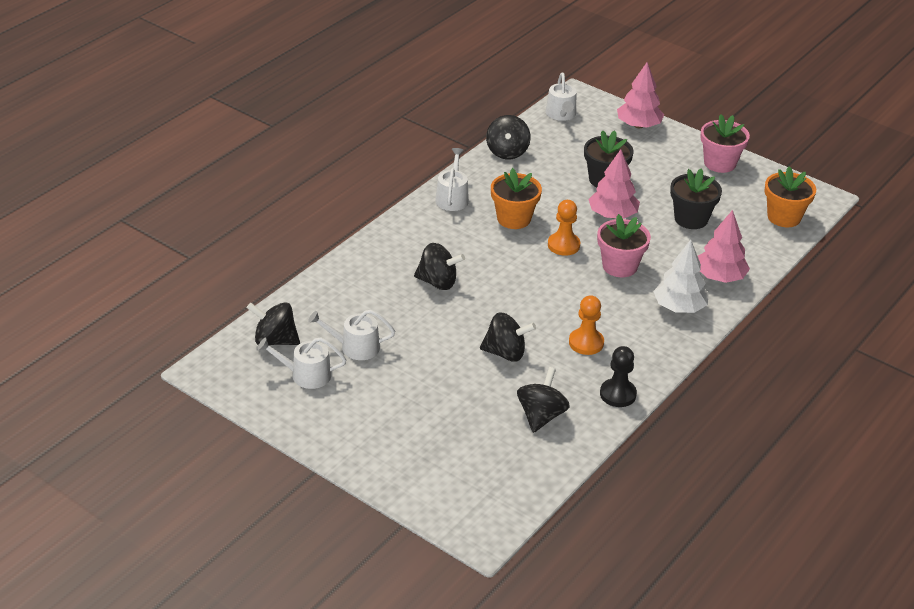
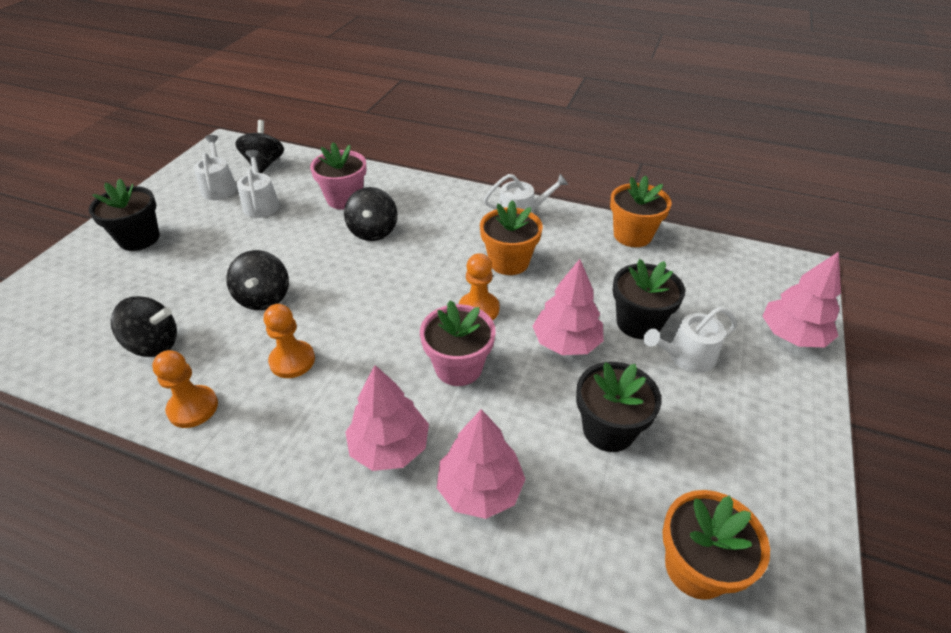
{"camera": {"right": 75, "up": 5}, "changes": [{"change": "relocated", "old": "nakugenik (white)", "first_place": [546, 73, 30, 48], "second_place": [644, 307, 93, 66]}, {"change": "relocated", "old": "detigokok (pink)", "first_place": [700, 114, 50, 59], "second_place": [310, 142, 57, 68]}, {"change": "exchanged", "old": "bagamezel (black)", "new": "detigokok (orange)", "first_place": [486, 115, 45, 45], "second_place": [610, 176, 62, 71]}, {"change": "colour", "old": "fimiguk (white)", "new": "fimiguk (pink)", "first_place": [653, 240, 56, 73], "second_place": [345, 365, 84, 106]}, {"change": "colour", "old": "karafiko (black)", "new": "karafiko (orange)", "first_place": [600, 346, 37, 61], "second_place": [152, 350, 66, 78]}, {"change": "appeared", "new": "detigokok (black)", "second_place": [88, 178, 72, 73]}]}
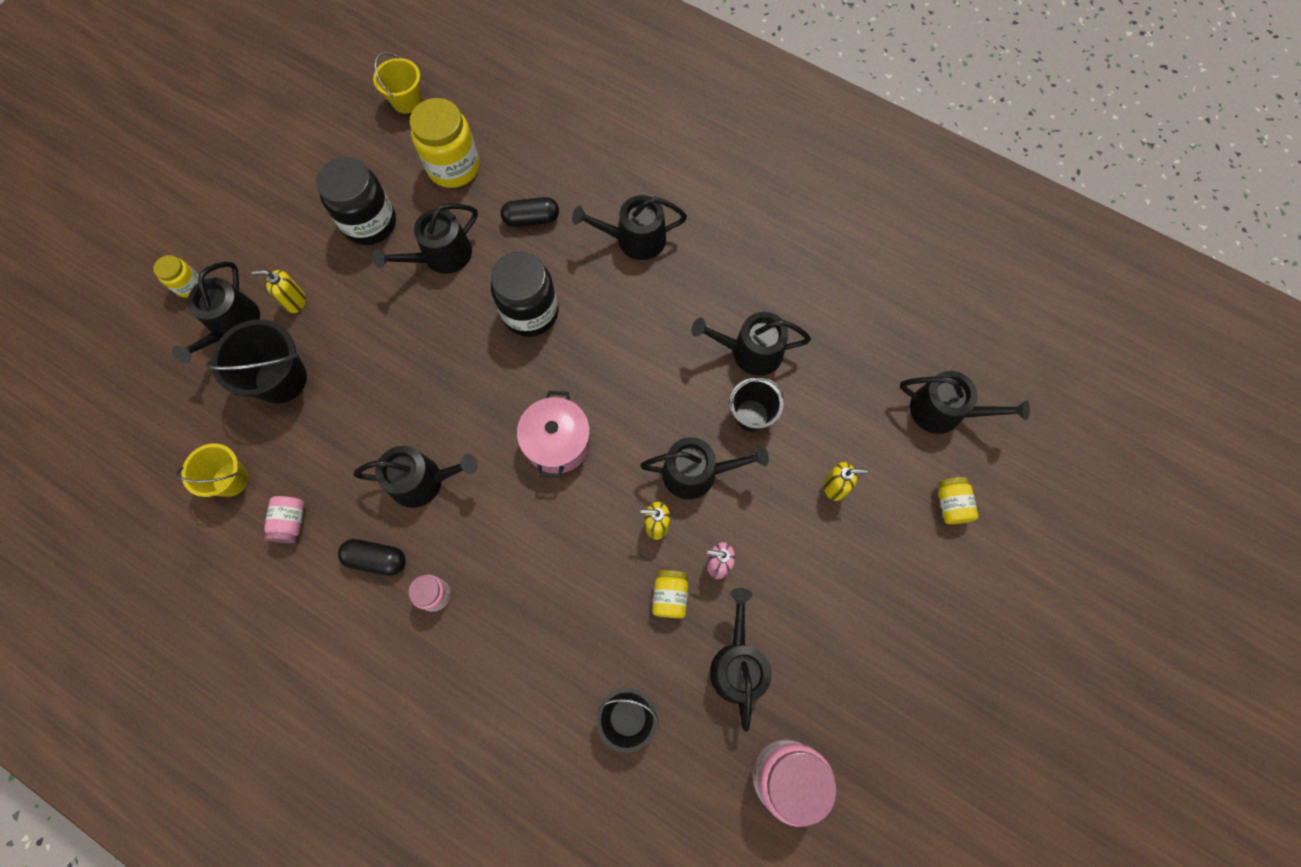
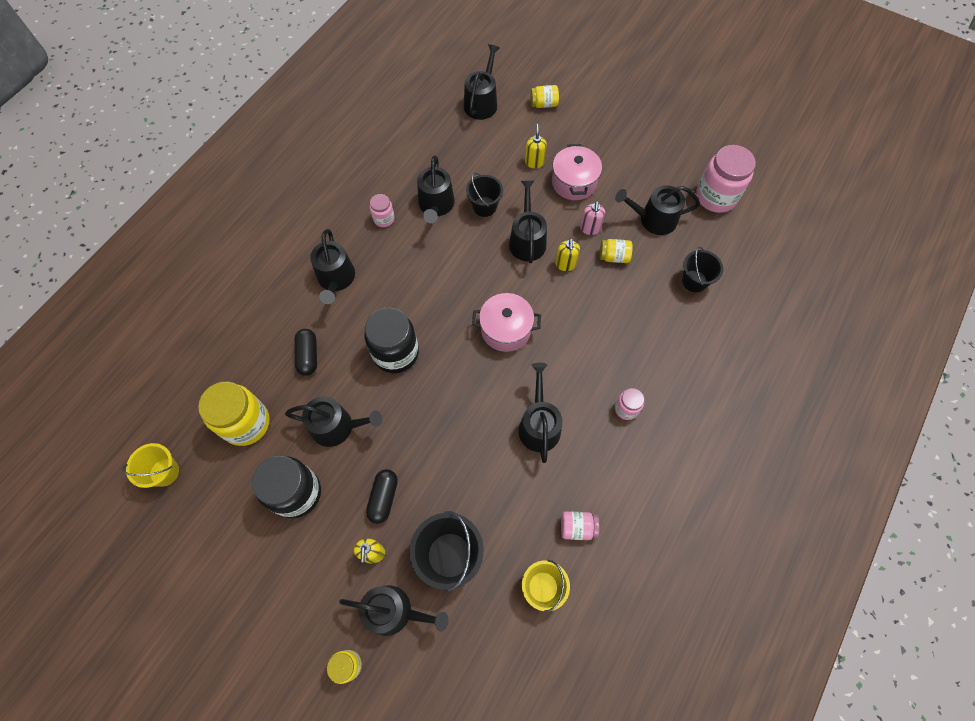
{"camera": {"right": -90, "up": -5}, "changes": [{"change": "spun", "old": "nakugenik (black)", "first_place": [373, 204, 105, 70], "second_place": [285, 396, 97, 51], "degrees": -45}, {"change": "relocated", "old": "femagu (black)", "first_place": [338, 539, 68, 37], "second_place": [366, 469, 32, 55]}, {"change": "appeared", "new": "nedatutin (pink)", "second_place": [552, 144, 50, 56]}, {"change": "appeared", "new": "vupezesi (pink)", "second_place": [370, 194, 25, 33]}]}
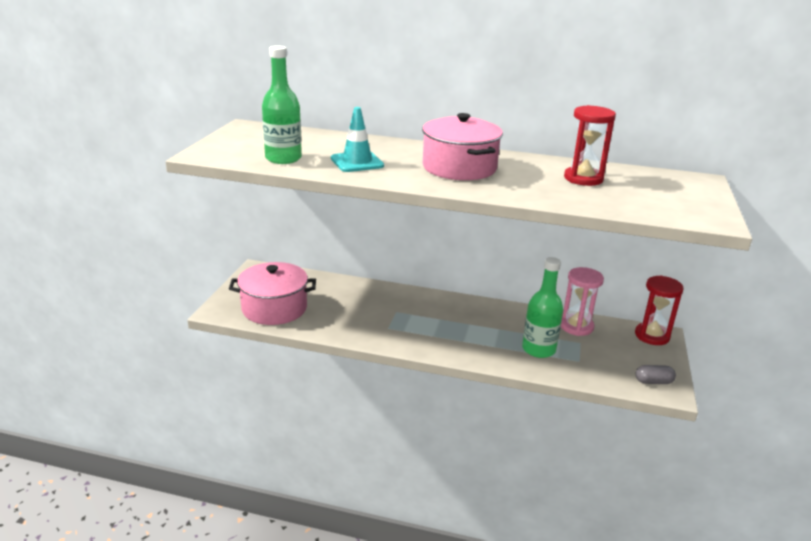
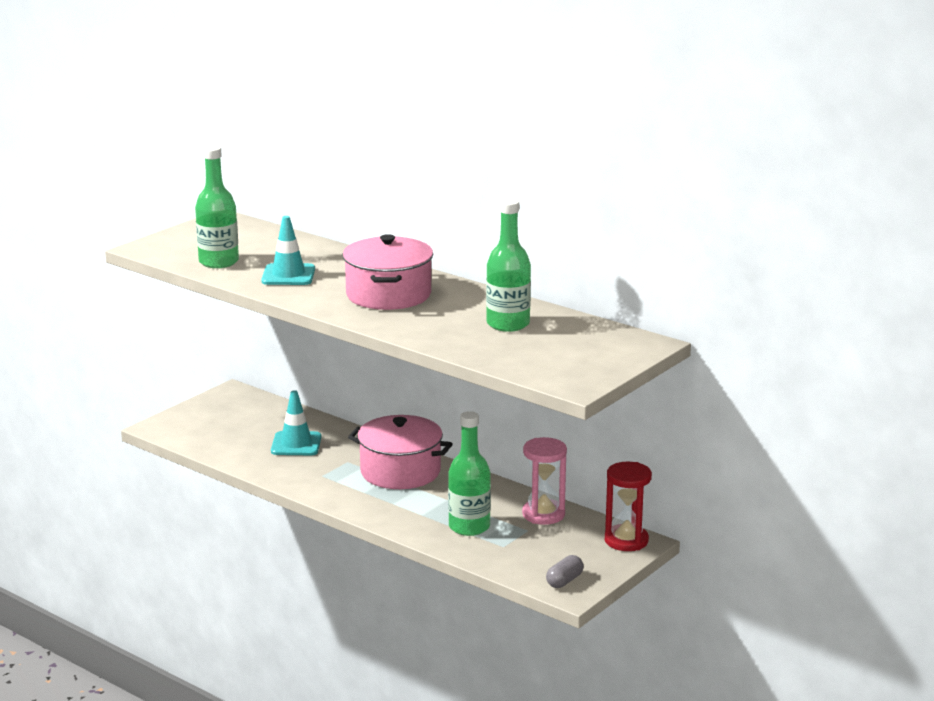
{"camera": {"right": 25, "up": -5}, "changes": [{"change": "exchanged", "old": "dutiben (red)", "new": "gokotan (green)", "first_place": [564, 105, 52, 81], "second_place": [486, 198, 45, 134]}, {"change": "relocated", "old": "nedatutin (pink)", "first_place": [229, 262, 87, 63], "second_place": [348, 415, 105, 74]}, {"change": "spun", "old": "femagu (grey)", "first_place": [635, 365, 41, 19], "second_place": [546, 555, 38, 33], "degrees": -75}, {"change": "appeared", "new": "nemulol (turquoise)", "second_place": [271, 390, 51, 65]}]}
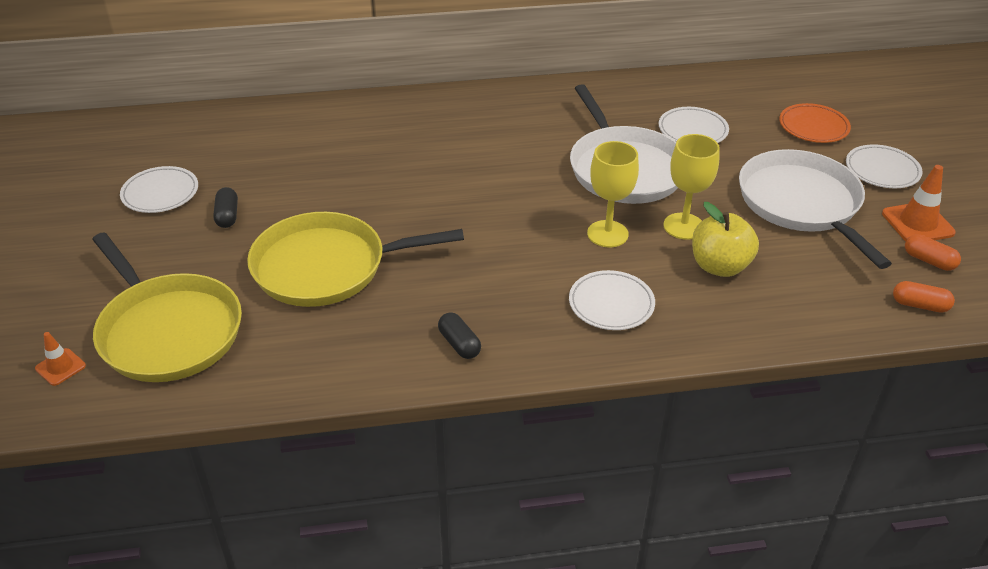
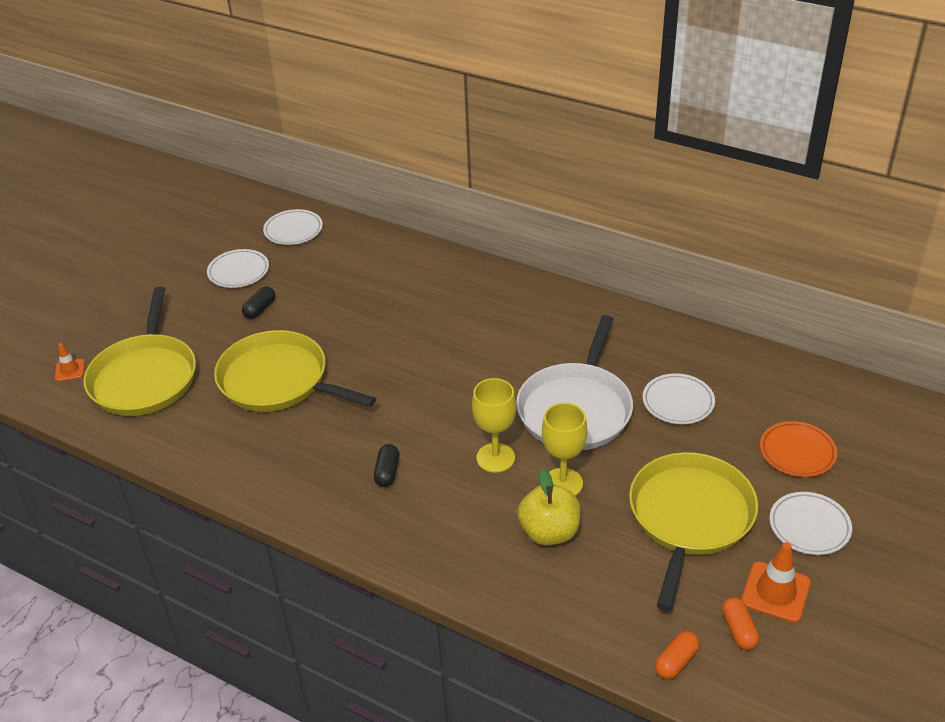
{"camera": {"right": 40, "up": 0}, "changes": [{"change": "colour", "old": "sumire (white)", "new": "sumire (yellow)", "first_place": [739, 149, 153, 120], "second_place": [629, 452, 129, 159]}, {"change": "relocated", "old": "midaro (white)", "first_place": [569, 270, 86, 60], "second_place": [263, 209, 60, 36]}, {"change": "spun", "old": "femagu (orange)", "first_place": [893, 281, 62, 31], "second_place": [655, 631, 45, 48], "degrees": 75}, {"change": "relocated", "old": "femagu (black)", "first_place": [438, 312, 43, 47], "second_place": [374, 444, 25, 43]}]}
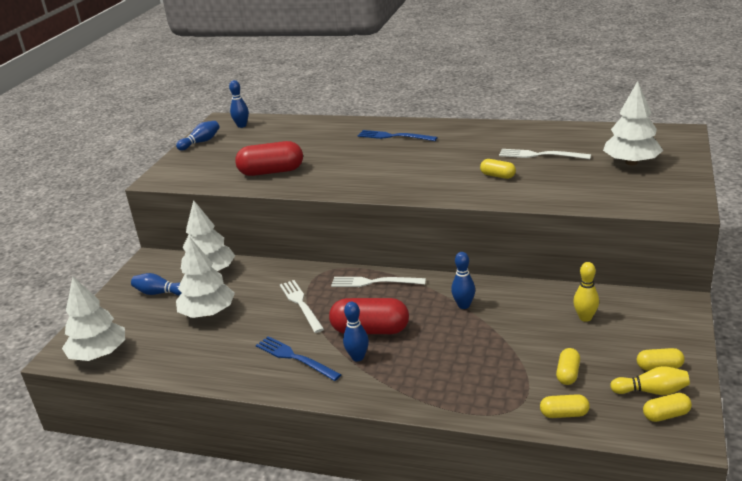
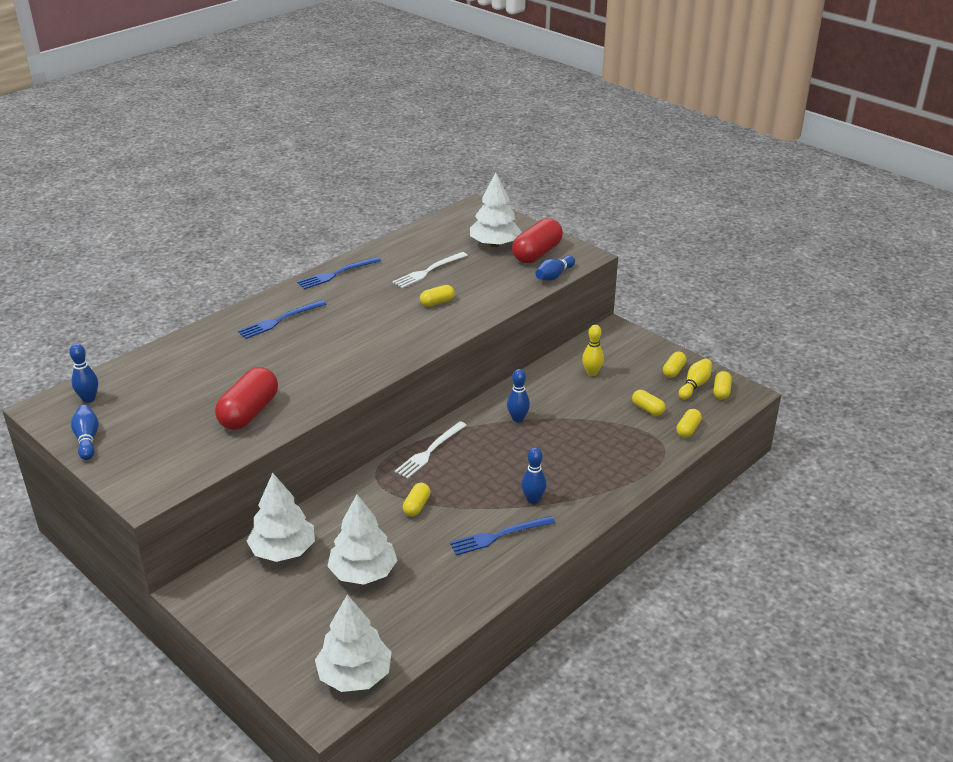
{"camera": {"right": -65, "up": 5}, "changes": [{"change": "relocated", "old": "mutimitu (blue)", "first_place": [131, 273, 50, 23], "second_place": [535, 256, 40, 25]}, {"change": "exchanged", "old": "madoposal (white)", "new": "femagu (yellow)", "first_place": [280, 280, 44, 53], "second_place": [403, 483, 28, 33]}, {"change": "relocated", "old": "femagu (red)", "first_place": [329, 298, 80, 36], "second_place": [512, 218, 51, 45]}, {"change": "appeared", "new": "madoposal (blue)", "second_place": [297, 257, 84, 32]}]}
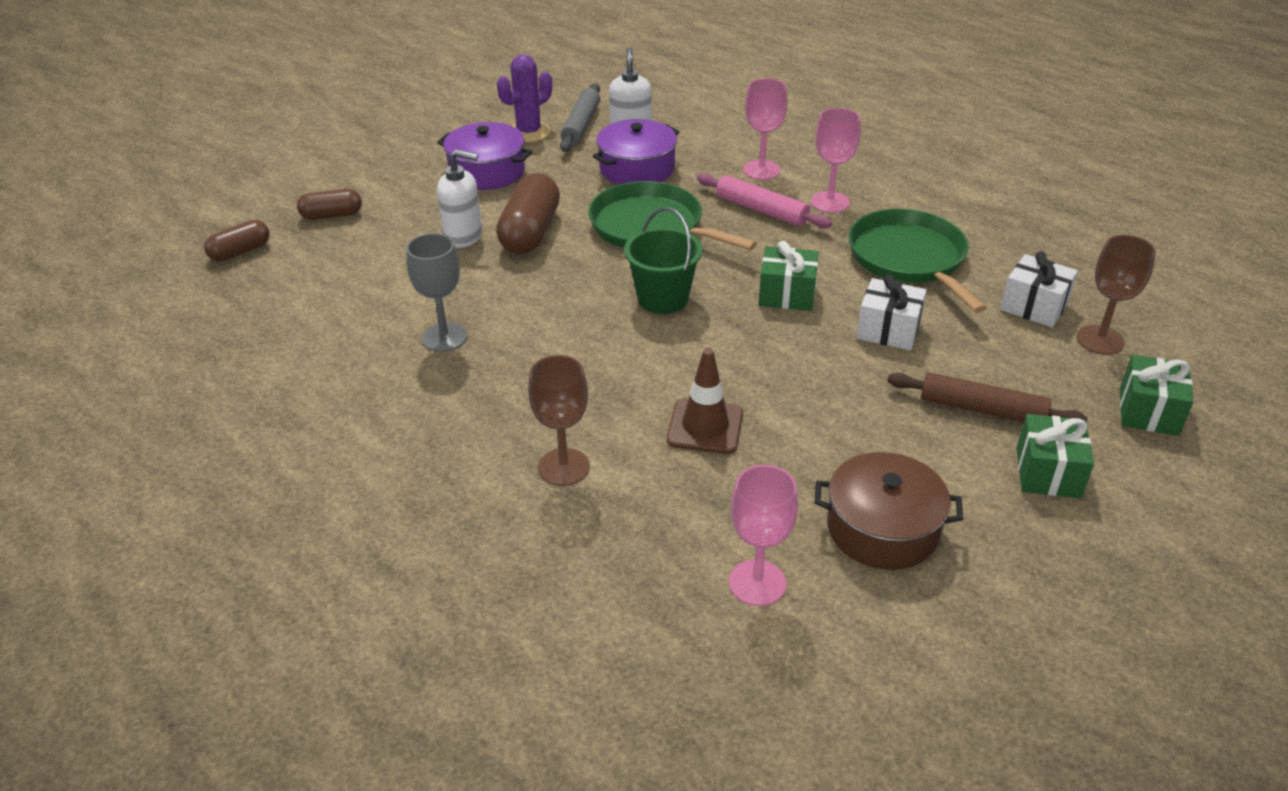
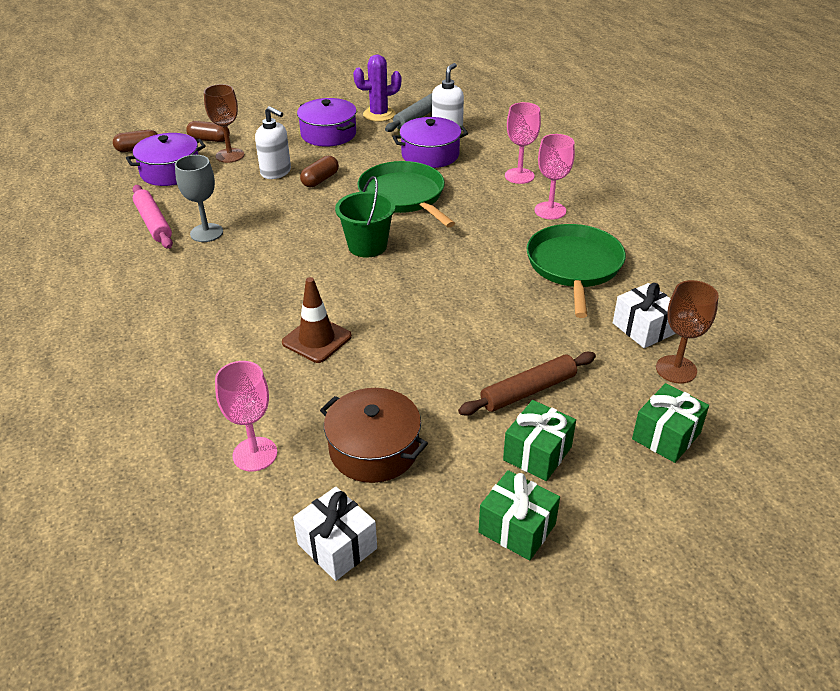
{"camera": {"right": 25, "up": 0}, "changes": [{"change": "size", "old": "femagu (brown)", "first_place": [496, 173, 64, 81], "second_place": [300, 156, 39, 31], "factor": 0.58}, {"change": "relocated", "old": "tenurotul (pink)", "first_place": [697, 174, 135, 55], "second_place": [132, 185, 41, 64]}, {"change": "relocated", "old": "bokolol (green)", "first_place": [759, 241, 60, 70], "second_place": [478, 470, 82, 91]}, {"change": "relocated", "old": "bokolol (white)", "first_place": [856, 274, 71, 76], "second_place": [293, 487, 84, 94]}, {"change": "relocated", "old": "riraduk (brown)", "first_place": [528, 355, 62, 131], "second_place": [204, 84, 40, 79]}, {"change": "spun", "old": "tenurotul (brown)", "first_place": [887, 372, 201, 51], "second_place": [458, 352, 138, 64], "degrees": -75}, {"change": "appeared", "new": "nedatutin (purple)", "second_place": [126, 133, 80, 53]}]}
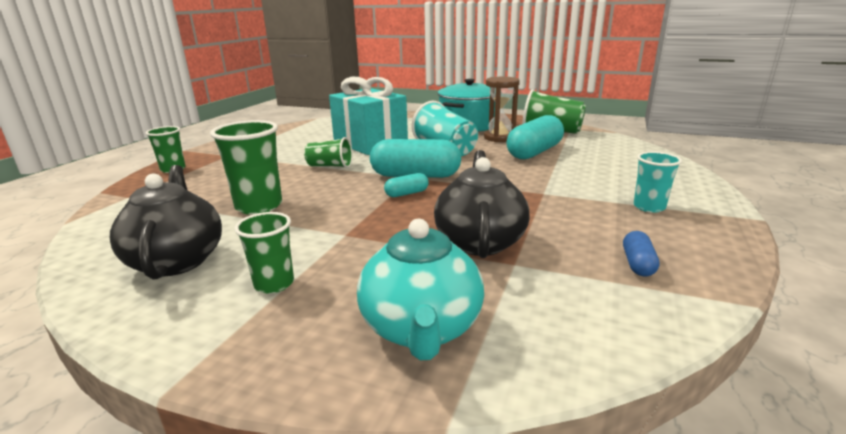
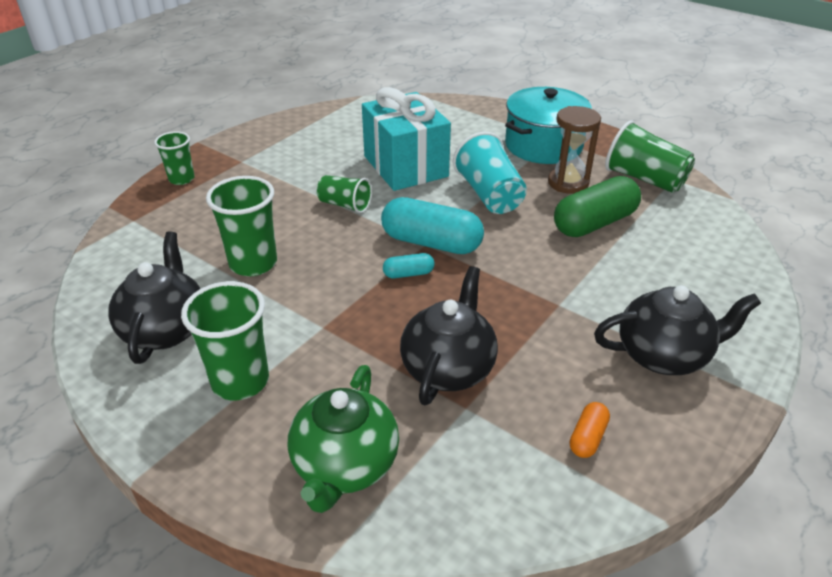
{"camera": {"right": 15, "up": 15}, "changes": [{"change": "colour", "old": "femagu (turquoise)", "new": "femagu (green)", "first_place": [506, 115, 58, 44], "second_place": [554, 176, 87, 61]}, {"change": "exchanged", "old": "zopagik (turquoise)", "new": "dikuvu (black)", "first_place": [634, 151, 48, 62], "second_place": [594, 285, 167, 90]}, {"change": "size", "old": "zopagik (green)", "first_place": [234, 212, 60, 82], "second_place": [181, 281, 88, 119], "factor": 1.61}, {"change": "colour", "old": "dikuvu (turquoise)", "new": "dikuvu (green)", "first_place": [357, 219, 127, 141], "second_place": [288, 365, 111, 148]}, {"change": "colour", "old": "femagu (blue)", "new": "femagu (orange)", "first_place": [623, 231, 36, 45], "second_place": [570, 402, 40, 56]}]}
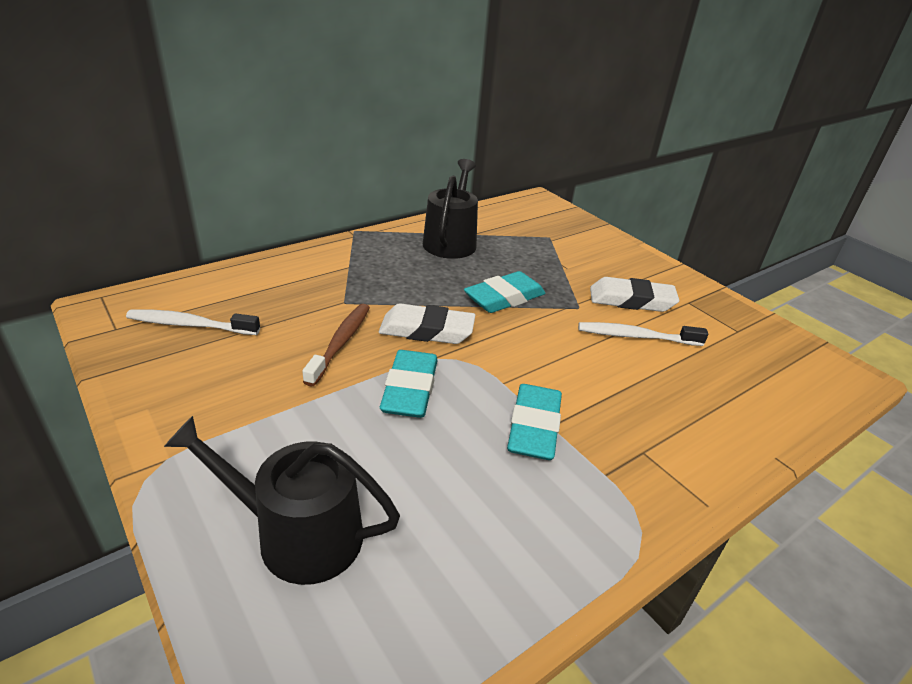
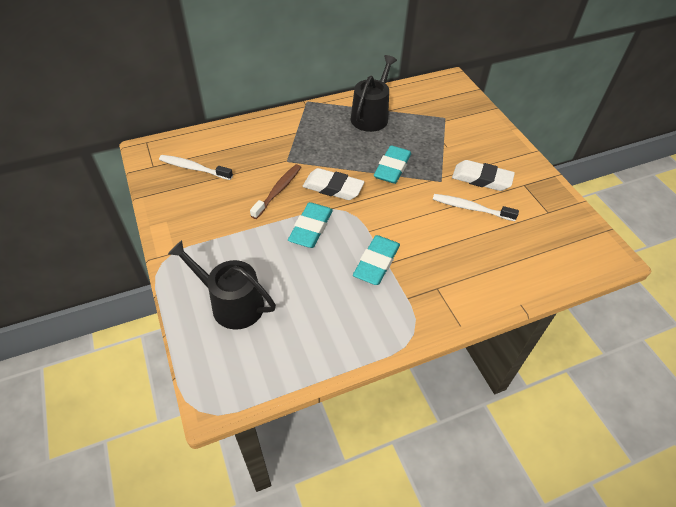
{"camera": {"right": 15, "up": 15}, "changes": [{"change": "spun", "old": "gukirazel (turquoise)", "first_place": [464, 271, 82, 42], "second_place": [374, 145, 37, 39], "degrees": -45}]}
